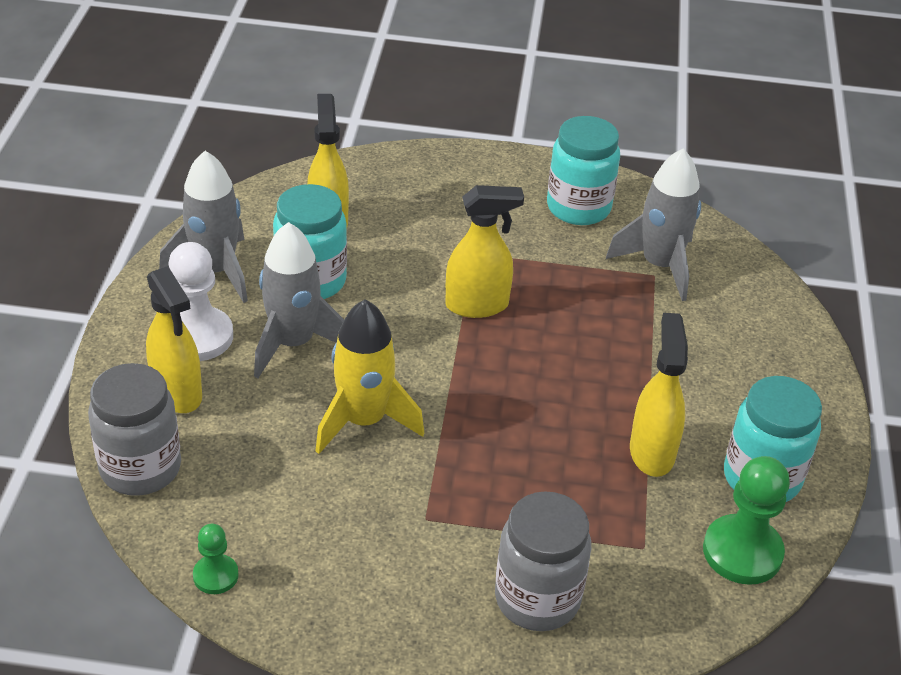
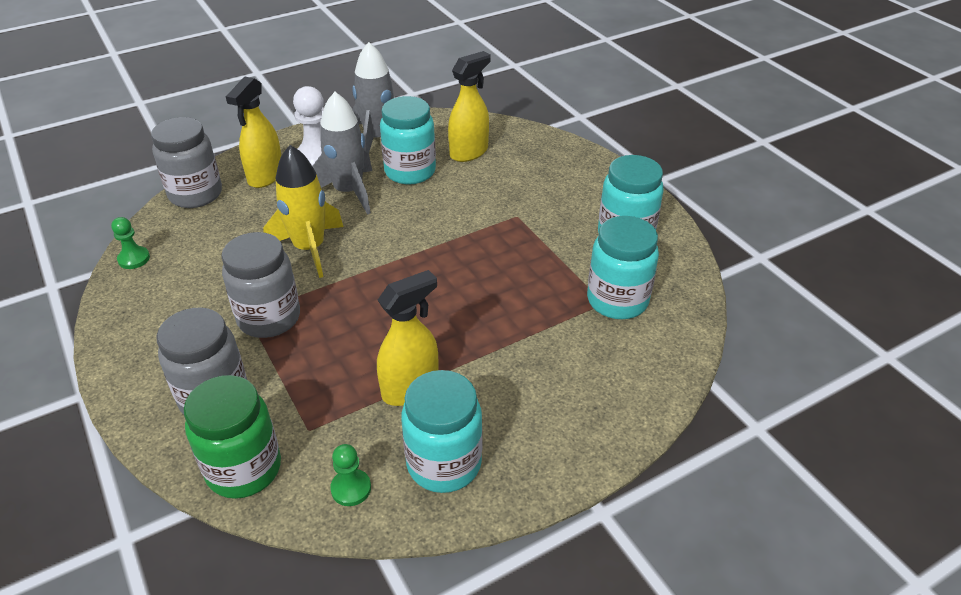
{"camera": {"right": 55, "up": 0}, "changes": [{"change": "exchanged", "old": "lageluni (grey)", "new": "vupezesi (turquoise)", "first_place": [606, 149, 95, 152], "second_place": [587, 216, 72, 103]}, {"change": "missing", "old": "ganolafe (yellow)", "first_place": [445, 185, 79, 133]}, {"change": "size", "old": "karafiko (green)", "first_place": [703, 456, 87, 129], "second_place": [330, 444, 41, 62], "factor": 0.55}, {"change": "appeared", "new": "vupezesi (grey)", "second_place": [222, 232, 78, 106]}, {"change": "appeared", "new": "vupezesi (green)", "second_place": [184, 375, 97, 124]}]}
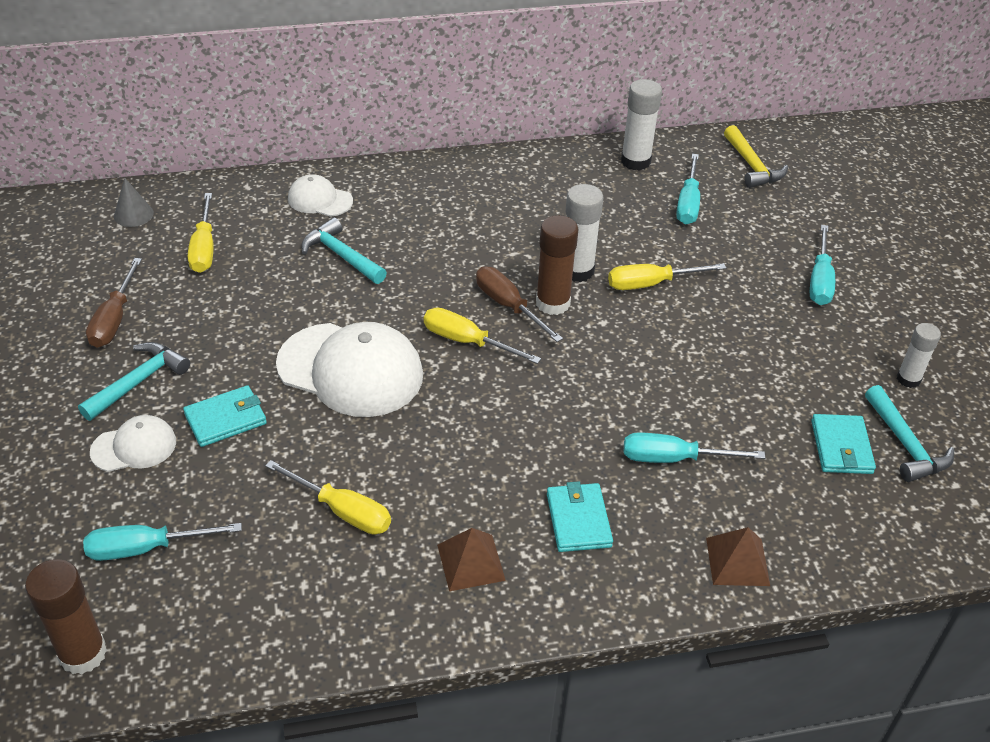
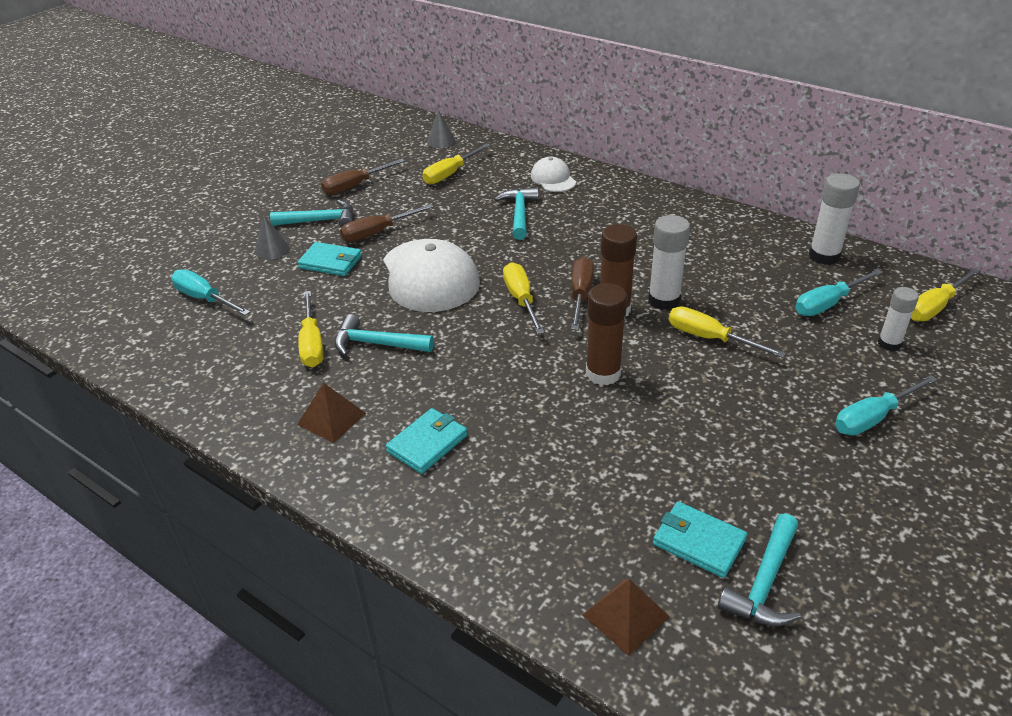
{"camera": {"right": 50, "up": -5}, "changes": [{"change": "exchanged", "old": "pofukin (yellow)", "new": "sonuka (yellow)", "first_place": [724, 125, 64, 63], "second_place": [911, 268, 69, 53]}, {"change": "relocated", "old": "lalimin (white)", "first_place": [897, 323, 44, 65], "second_place": [878, 287, 41, 64]}, {"change": "spun", "old": "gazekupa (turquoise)", "first_place": [811, 414, 65, 60], "second_place": [653, 501, 94, 77], "degrees": 75}, {"change": "exchanged", "old": "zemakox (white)", "new": "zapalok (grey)", "first_place": [90, 415, 86, 57], "second_place": [255, 215, 35, 44]}, {"change": "missing", "old": "sonuka (turquoise)", "first_place": [624, 433, 141, 30]}, {"change": "relocated", "old": "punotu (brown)", "first_place": [706, 527, 64, 59], "second_place": [582, 579, 88, 77]}, {"change": "relocated", "old": "lalimin (brown)", "first_place": [25, 559, 82, 115], "second_place": [586, 283, 41, 102]}, {"change": "appeared", "new": "sonuka (brown)", "second_place": [340, 204, 94, 38]}, {"change": "appeared", "new": "pofukin (turquoise)", "second_place": [334, 314, 100, 42]}]}
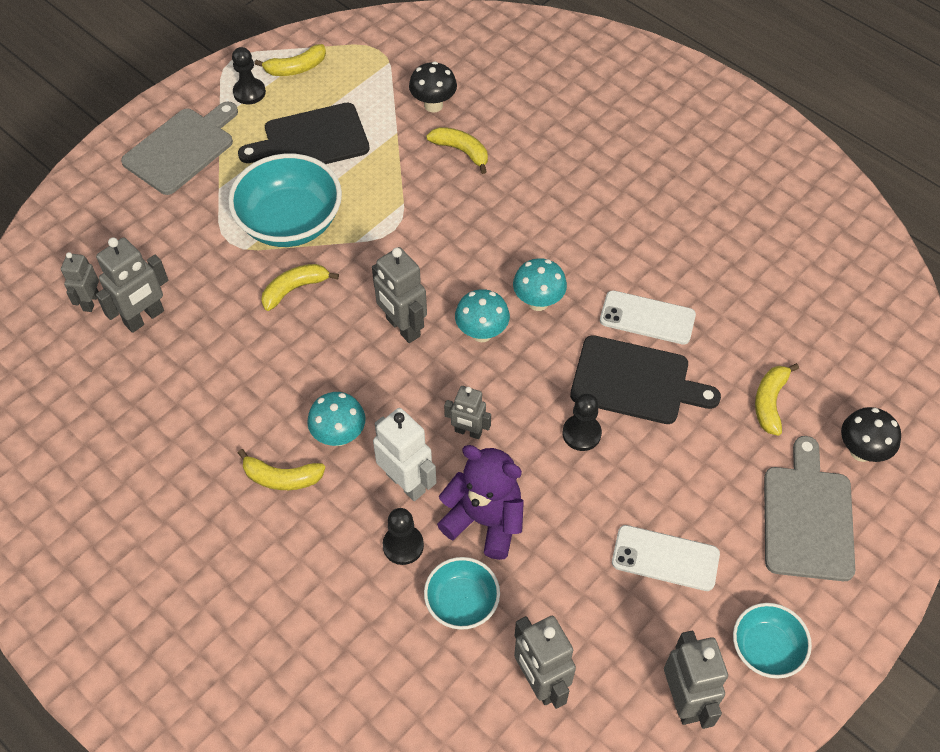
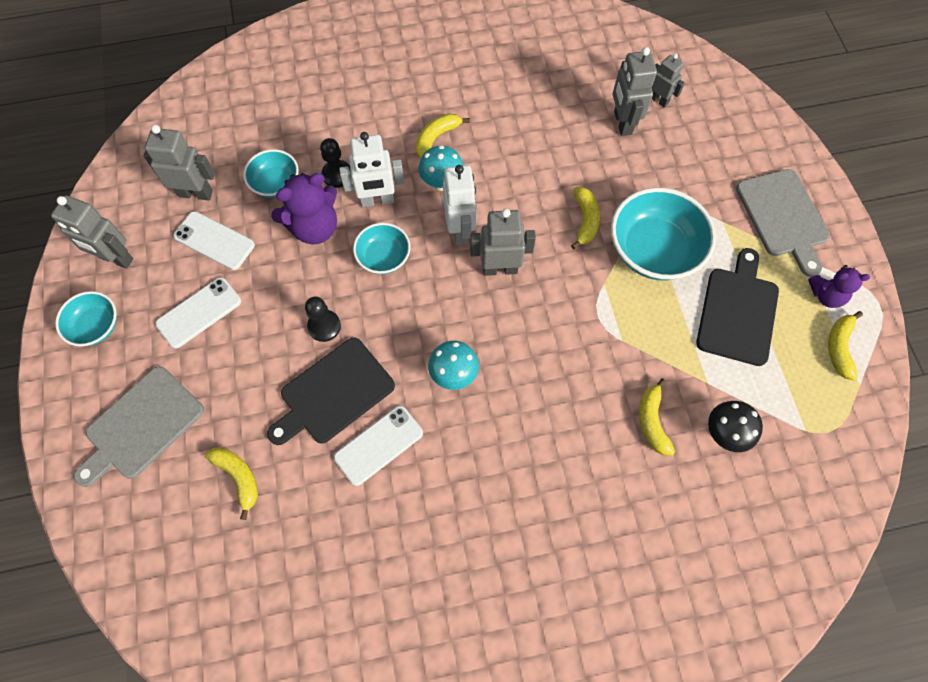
{"camera": {"right": 125, "up": 10}, "changes": [{"change": "exchanged", "old": "karafiko (black)", "new": "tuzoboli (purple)", "first_place": [232, 47, 34, 57], "second_place": [808, 265, 62, 43]}, {"change": "spun", "old": "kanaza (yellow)", "first_place": [426, 127, 62, 47], "second_place": [639, 378, 36, 77], "degrees": 105}, {"change": "missing", "old": "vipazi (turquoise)", "first_place": [455, 289, 55, 53]}, {"change": "exchanged", "old": "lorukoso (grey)", "new": "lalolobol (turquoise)", "first_place": [444, 386, 47, 53], "second_place": [353, 223, 58, 51]}, {"change": "missing", "old": "vipazi (black)", "first_place": [841, 407, 60, 55]}, {"change": "spun", "old": "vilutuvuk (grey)", "first_place": [764, 436, 91, 145], "second_place": [74, 366, 130, 121], "degrees": 90}, {"change": "appeared", "new": "lorukoso (white)", "second_place": [443, 165, 34, 80]}, {"change": "appeared", "new": "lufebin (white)", "second_place": [173, 211, 82, 59]}]}
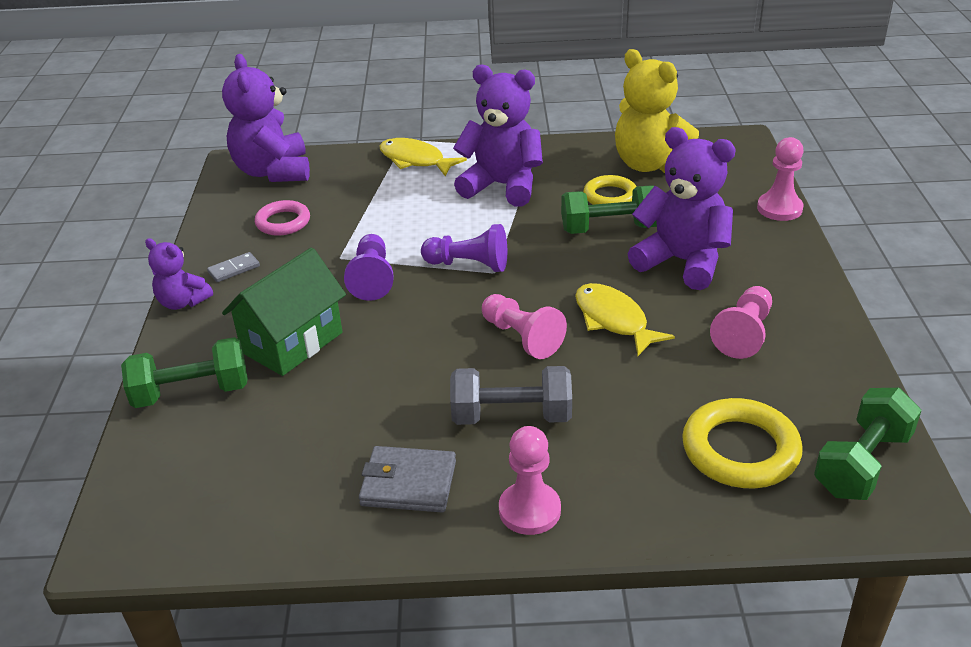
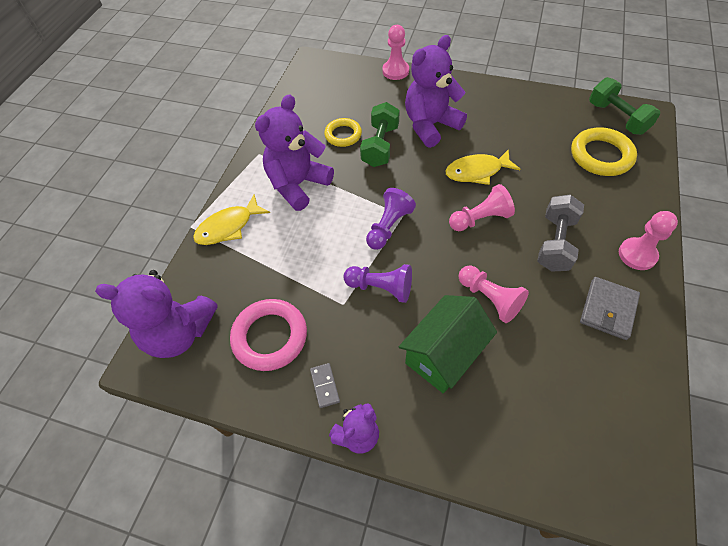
{"camera": {"right": -70, "up": 20}, "changes": [{"change": "missing", "old": "tuzoboli (yellow)", "first_place": [615, 49, 84, 124]}, {"change": "size", "old": "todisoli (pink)", "first_place": [255, 200, 55, 36], "second_place": [230, 299, 77, 72], "factor": 1.56}, {"change": "spun", "old": "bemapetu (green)", "first_place": [222, 248, 124, 128], "second_place": [399, 295, 98, 99], "degrees": 75}, {"change": "relocated", "old": "karafiko (pink)", "first_place": [710, 286, 62, 73], "second_place": [458, 265, 71, 58]}, {"change": "missing", "old": "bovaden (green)", "first_place": [121, 337, 127, 71]}]}
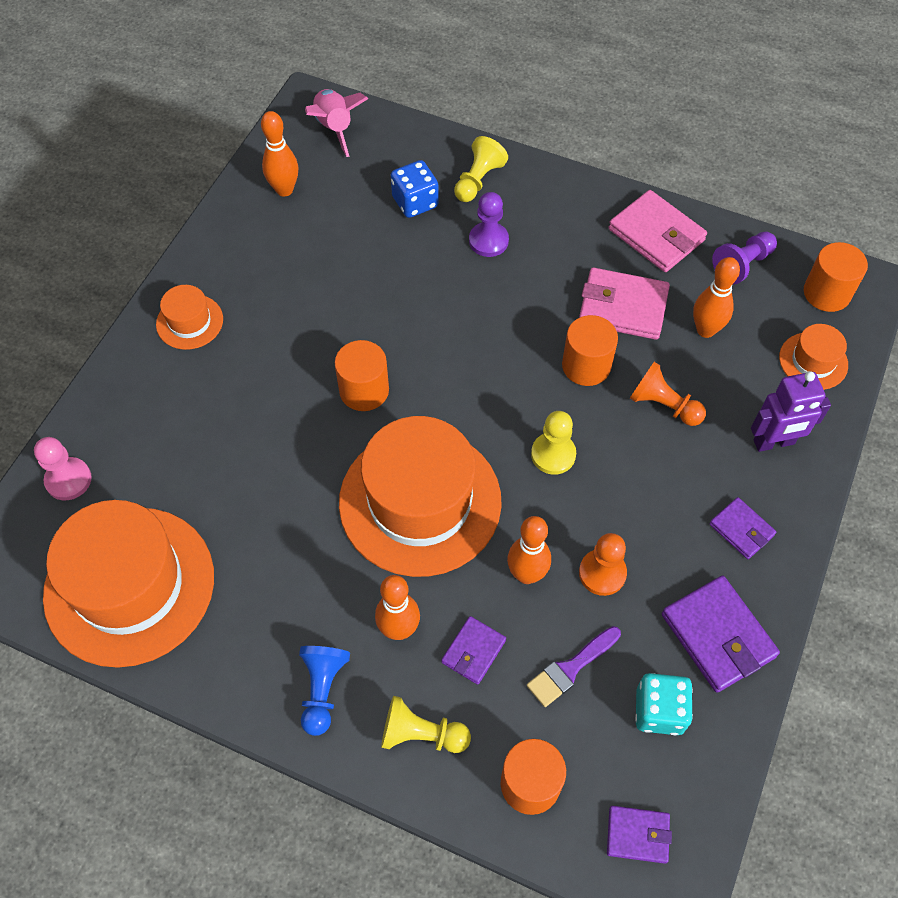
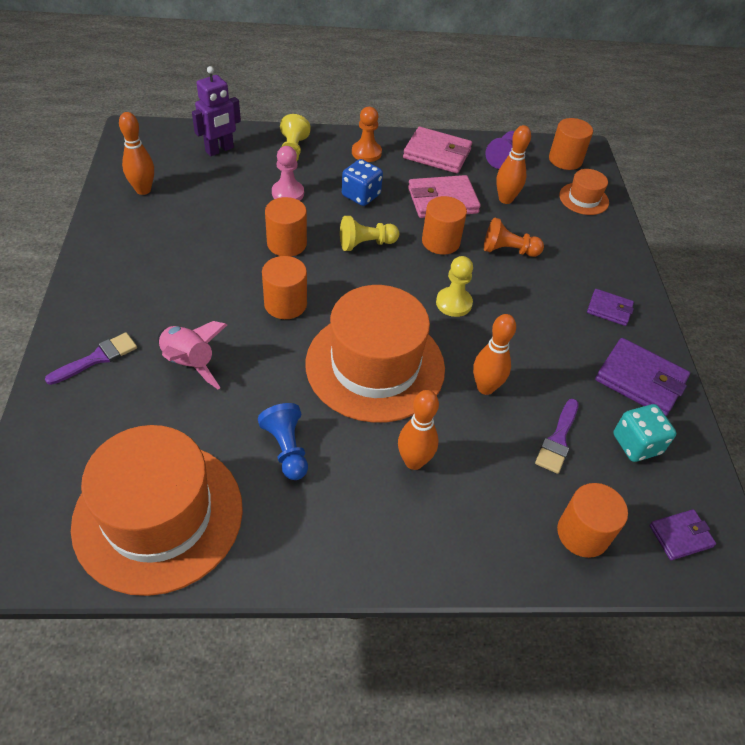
{"camera": {"right": -30, "up": -10}, "changes": [{"change": "relocated", "old": "lageluni (pink)", "first_place": [305, 89, 63, 68], "second_place": [158, 321, 69, 68]}, {"change": "relocated", "old": "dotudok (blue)", "first_place": [391, 160, 48, 58], "second_place": [342, 159, 41, 47]}, {"change": "missing", "old": "karafiko (purple)", "first_place": [469, 192, 40, 65]}, {"change": "missing", "old": "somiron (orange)", "first_place": [156, 285, 67, 65]}, {"change": "relocated", "old": "lorukoso (purple)", "first_place": [751, 371, 80, 81], "second_place": [192, 66, 49, 90]}, {"change": "relocated", "old": "karafiko (pink)", "first_place": [34, 437, 58, 63], "second_place": [272, 146, 32, 55]}, {"change": "relocated", "old": "karafiko (orange)", "first_place": [579, 533, 48, 63], "second_place": [352, 107, 30, 55]}, {"change": "missing", "old": "gazekupa (purple)", "first_place": [441, 616, 65, 69]}, {"change": "relocated", "old": "karafiko (blue)", "first_place": [299, 646, 51, 90], "second_place": [258, 403, 50, 77]}, {"change": "relocated", "old": "karafiko (yellow)", "first_place": [381, 696, 90, 57], "second_place": [340, 216, 59, 35]}, {"change": "appeared", "new": "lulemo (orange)", "second_place": [265, 197, 42, 60]}, {"change": "appeared", "new": "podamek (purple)", "second_place": [45, 333, 92, 52]}]}
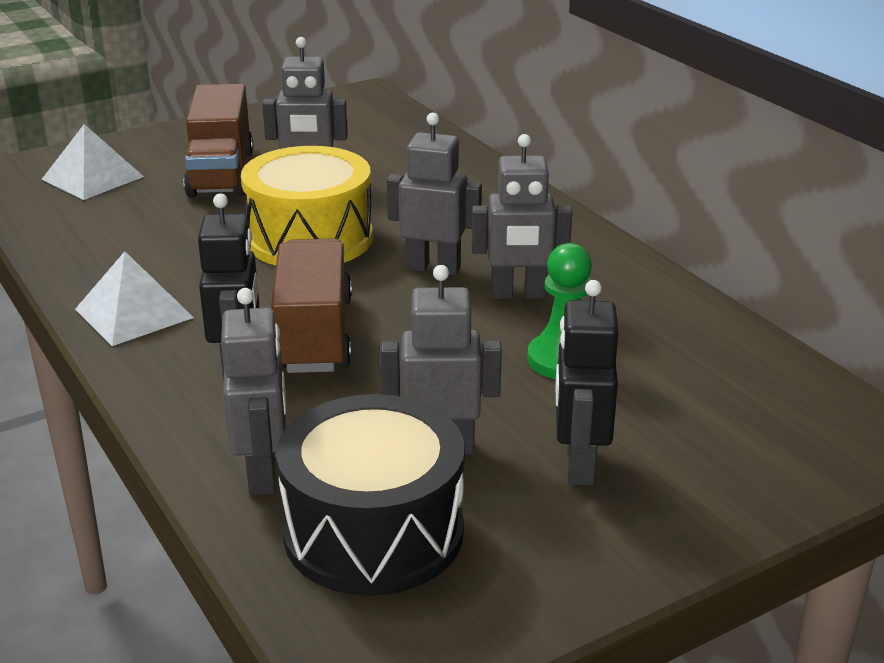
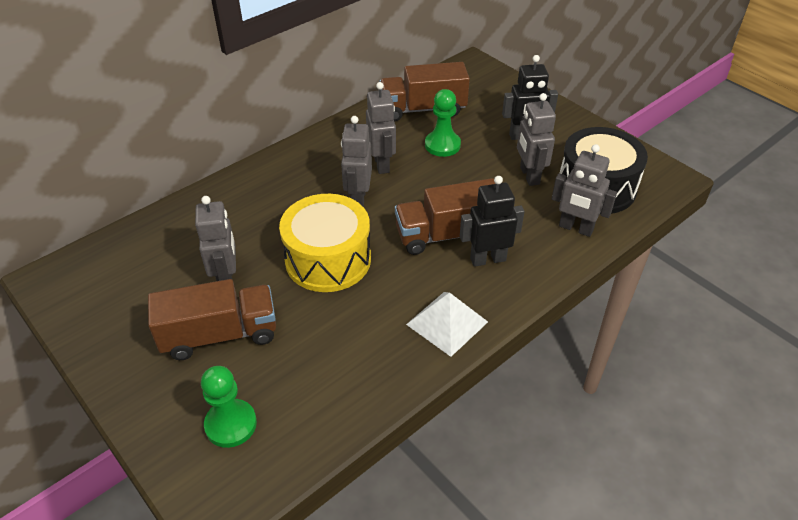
{"camera": {"right": -100, "up": 15}, "changes": [{"change": "exchanged", "old": "punotu (white)", "new": "karafiko (green)", "first_place": [42, 124, 102, 76], "second_place": [201, 366, 56, 82]}, {"change": "spun", "old": "lorukoso (grey)", "first_place": [221, 288, 65, 207], "second_place": [552, 144, 65, 93], "degrees": -135}, {"change": "appeared", "new": "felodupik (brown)", "second_place": [379, 62, 91, 59]}]}
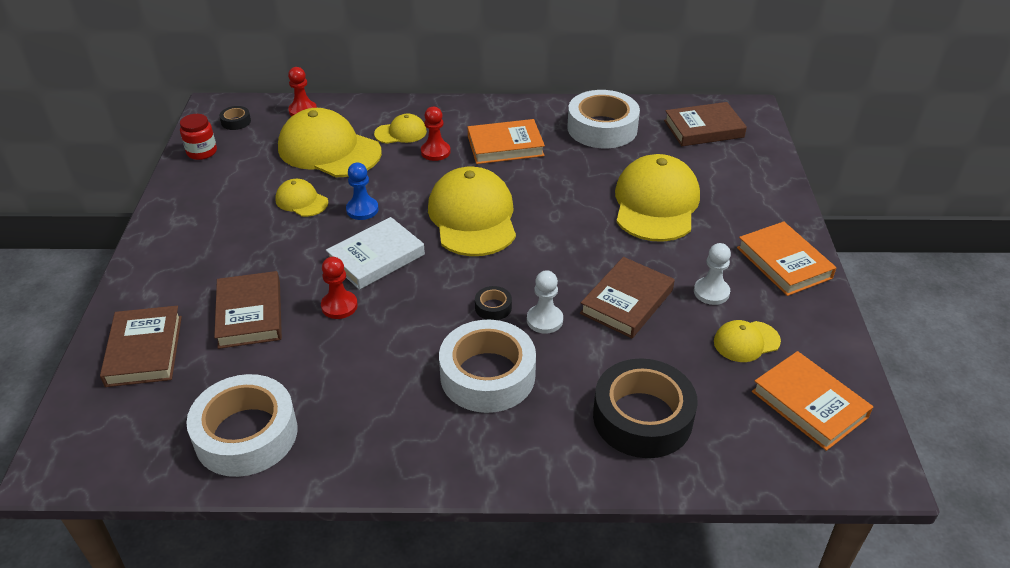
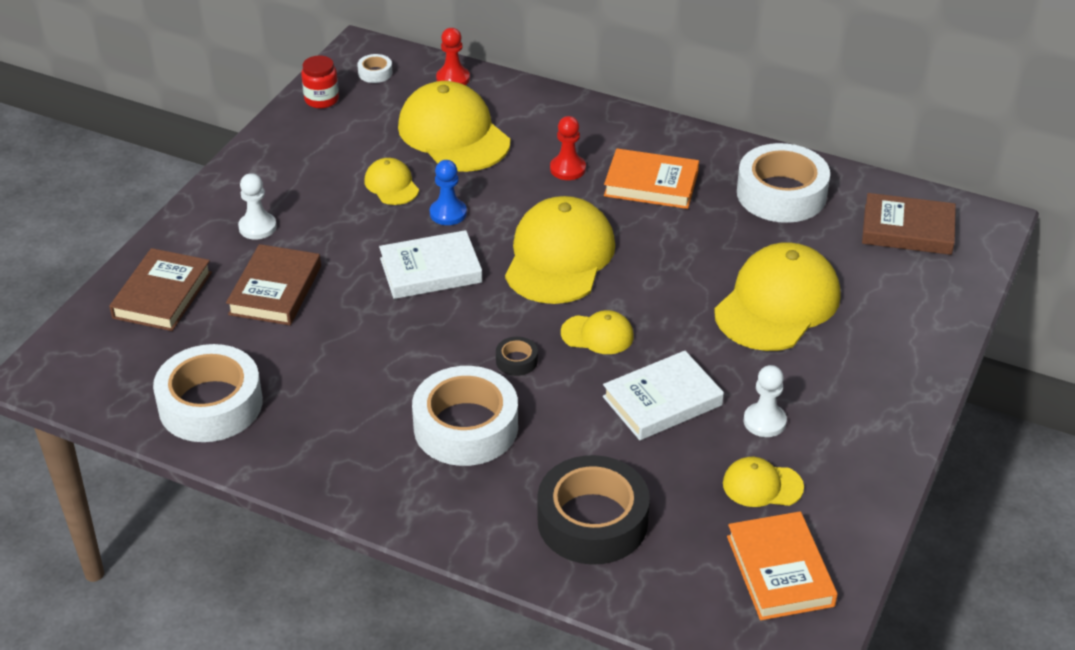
{"camera": {"right": 25, "up": 0}, "changes": [{"change": "colour", "old": "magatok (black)", "new": "magatok (white)", "first_place": [219, 106, 32, 24], "second_place": [357, 54, 35, 29]}, {"change": "relocated", "old": "zemakox (yellow)", "first_place": [374, 113, 53, 31], "second_place": [561, 310, 73, 44]}, {"change": "missing", "old": "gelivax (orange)", "first_place": [737, 221, 100, 75]}, {"change": "missing", "old": "karafiko (red)", "first_place": [321, 257, 37, 62]}, {"change": "colour", "old": "gelivax (brown)", "new": "gelivax (white)", "first_place": [580, 257, 95, 81], "second_place": [603, 351, 121, 89]}, {"change": "relocated", "old": "karafiko (white)", "first_place": [527, 270, 36, 64], "second_place": [238, 173, 39, 67]}]}
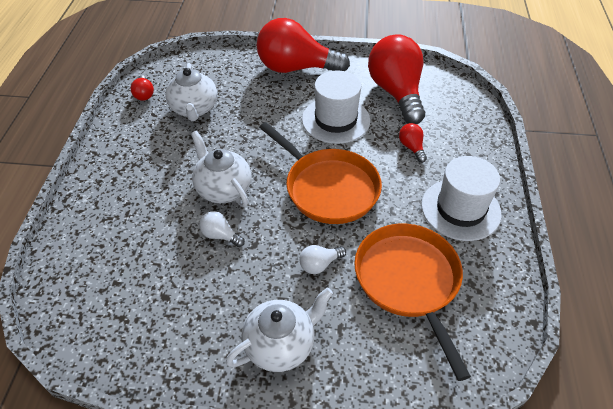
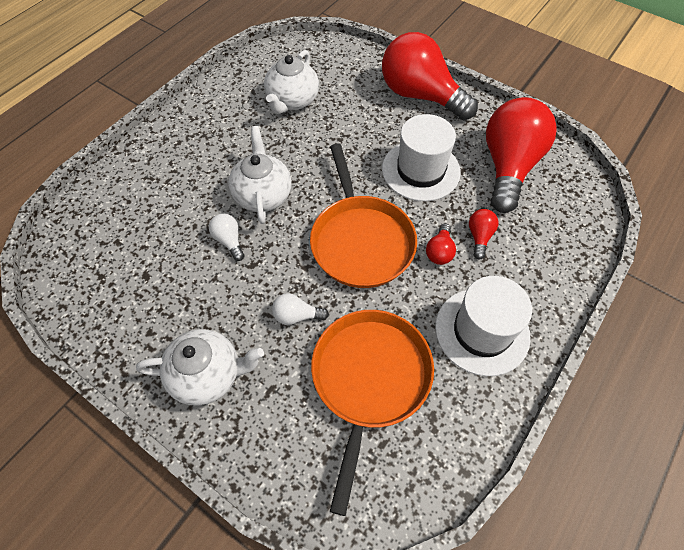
{"camera": {"right": 30, "up": 10}, "changes": [{"change": "relocated", "old": "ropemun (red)", "first_place": [131, 75, 23, 26], "second_place": [426, 223, 30, 42]}]}
